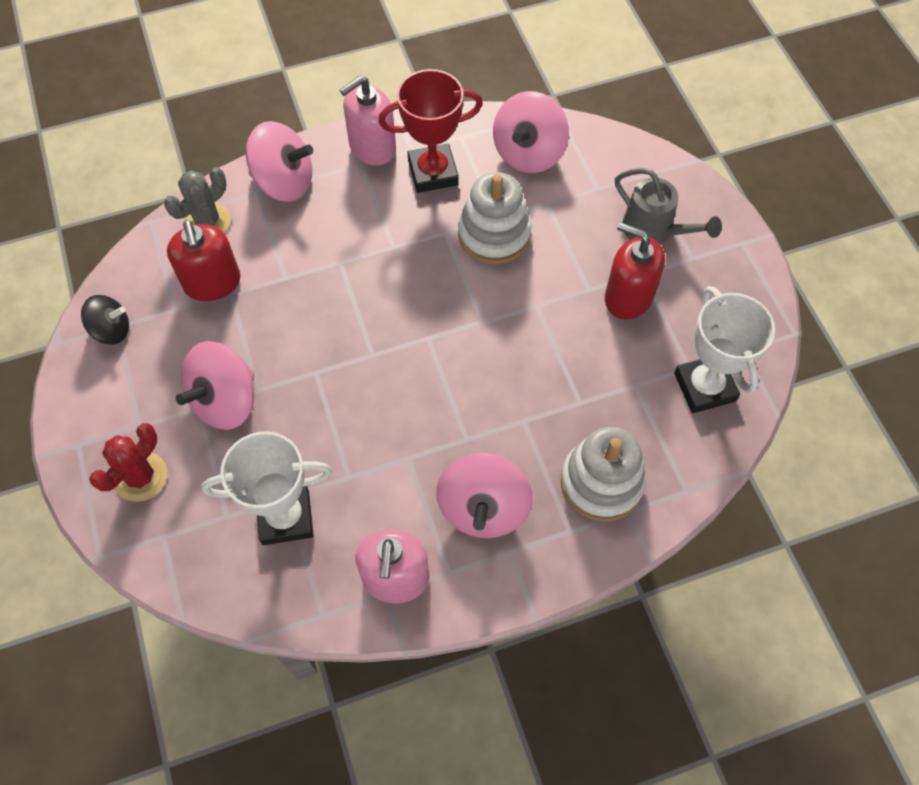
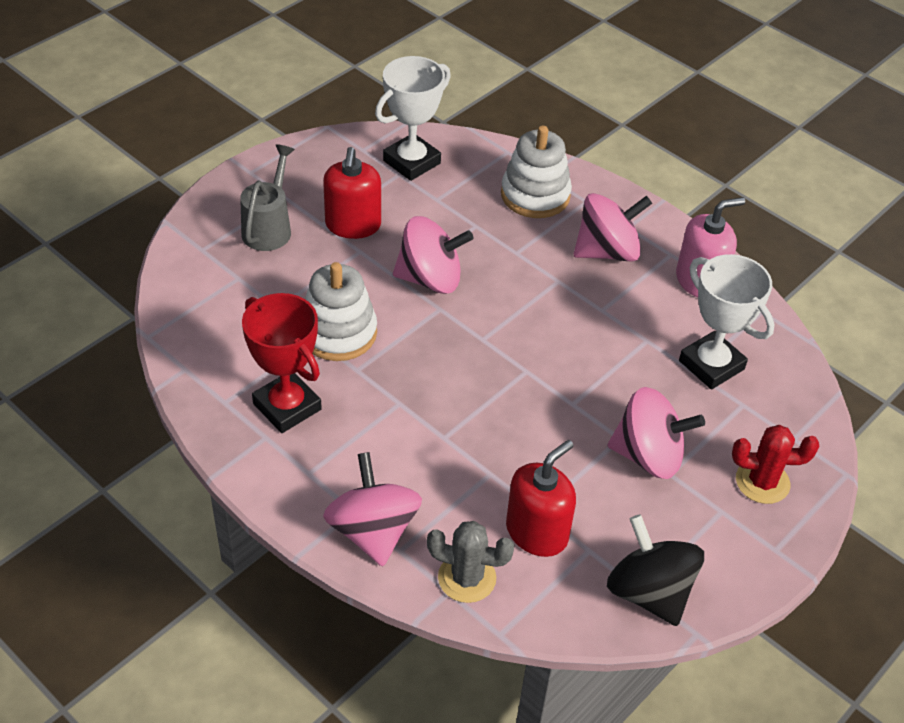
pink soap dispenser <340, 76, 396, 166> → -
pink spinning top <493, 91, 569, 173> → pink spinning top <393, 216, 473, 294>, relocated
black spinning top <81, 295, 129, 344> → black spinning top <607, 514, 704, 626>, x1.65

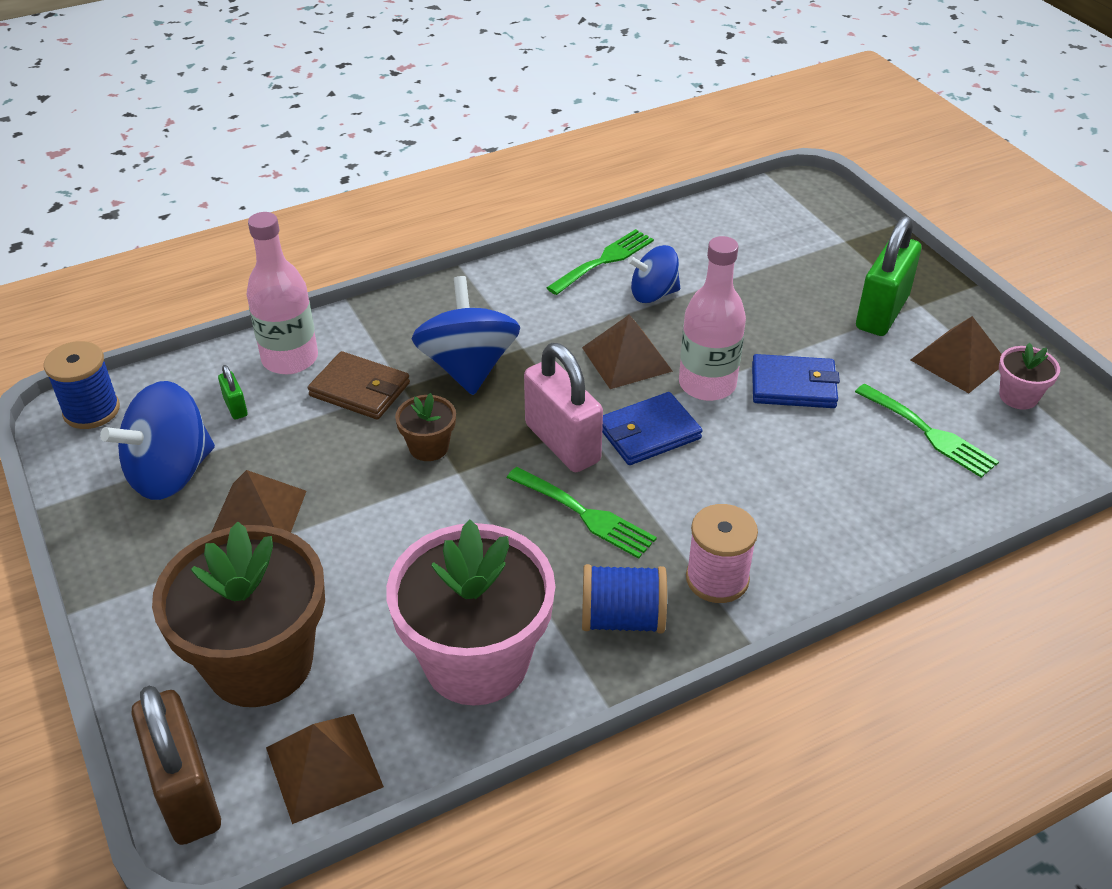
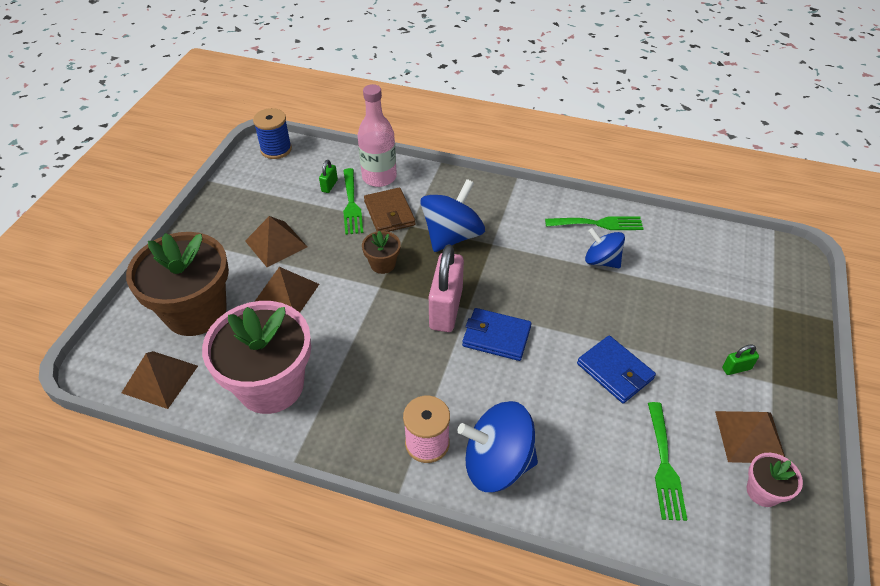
green padlock <856, 216, 921, 336> → green padlock <722, 344, 759, 375>, x0.44
pink bottle <679, 236, 746, 401> → -
brown pyramid <582, 315, 673, 389> → brown pyramid <254, 267, 319, 312>, relocated
blue spinning top <100, 381, 215, 500> → blue spinning top <458, 401, 538, 492>, relocated
green fork <507, 467, 657, 559> → green fork <343, 168, 363, 235>, relocated
blue spool <582, 564, 667, 633> → -
brown padlock <131, 686, 221, 845> → -

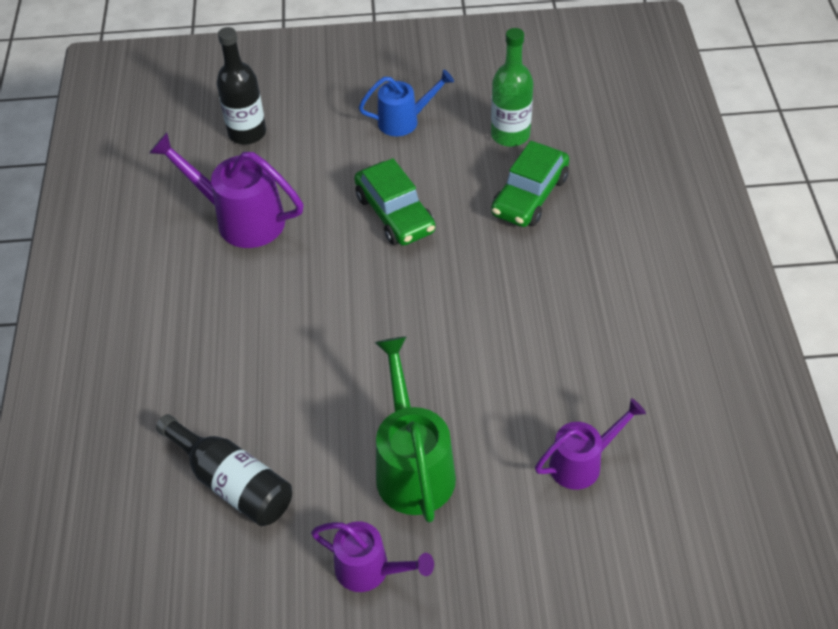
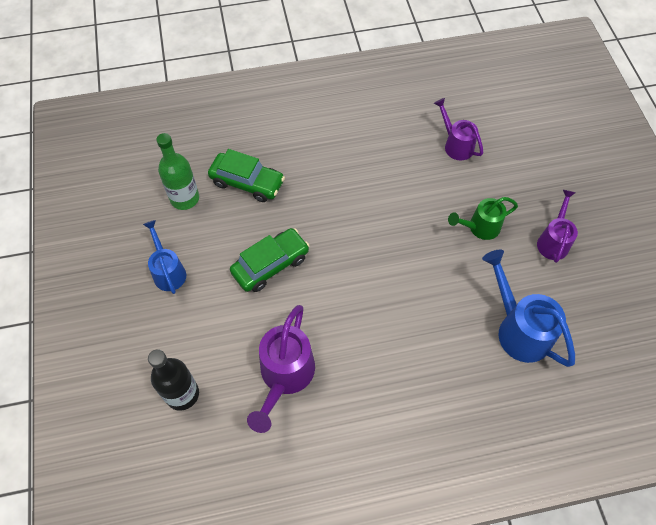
green watering can <375, 336, 456, 522> → green watering can <448, 197, 518, 240>, x0.64
black bottle <156, 414, 292, 526> → blue watering can <482, 249, 575, 367>

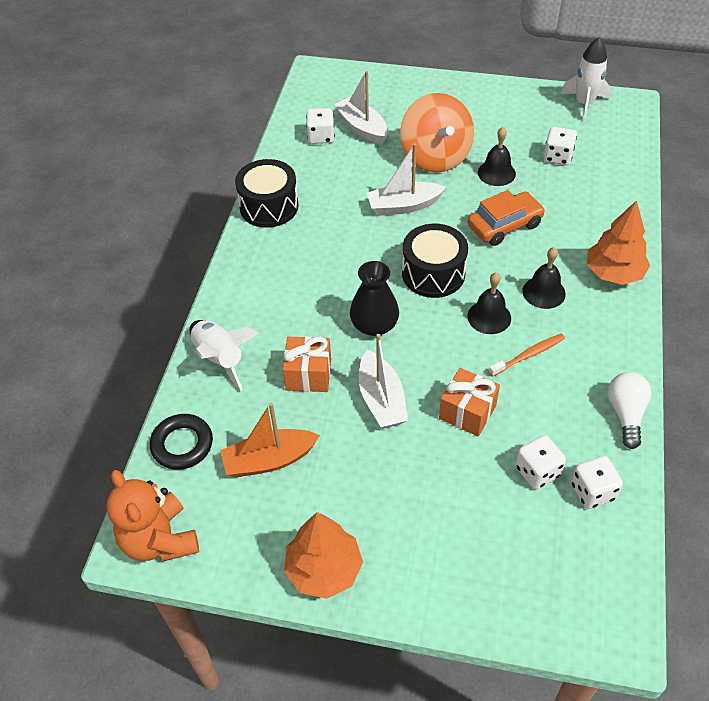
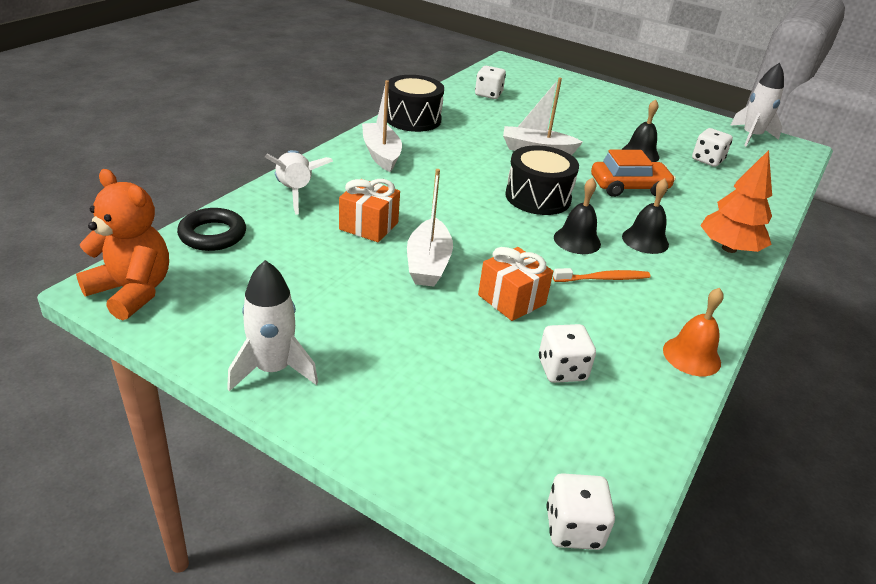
white boat <334, 71, 388, 144> → white boat <362, 80, 402, 172>, relocated
orange spinning top <400, 93, 474, 173> → -
black vase <350, 261, 399, 336> → -
white light bulb <608, 372, 652, 449> → orange bell <663, 288, 724, 376>
orange boat <220, 403, 320, 477> → -
white dice <571, 456, 623, 509> → white dice <546, 473, 615, 550>, relocated
orange teddy bear <106, 470, 199, 561> → orange teddy bear <76, 169, 169, 320>, 135 degrees clockwise
orange tree <284, 512, 363, 599> → white rocket <227, 260, 318, 391>

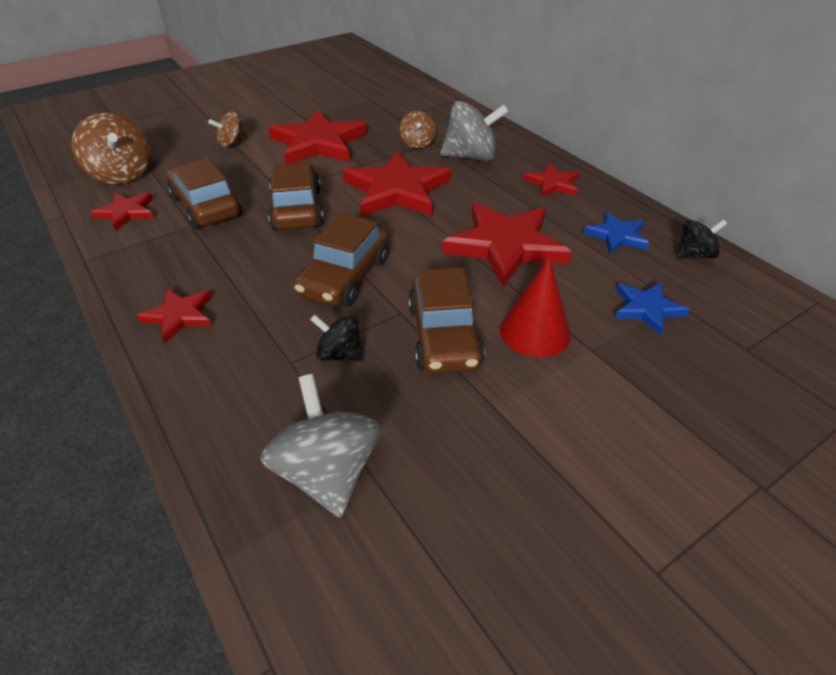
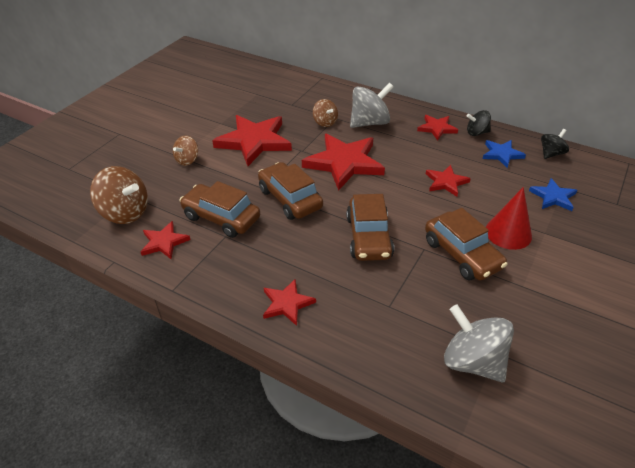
red star <442, 202, 572, 287> → red star <426, 165, 471, 197>, x0.52
black spinning top <310, 314, 363, 361> → black spinning top <467, 110, 491, 136>, relocated

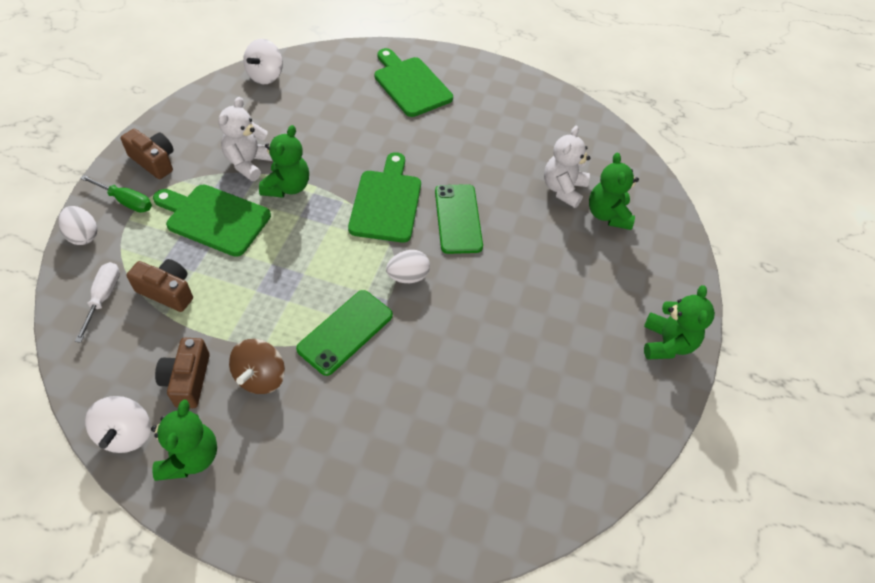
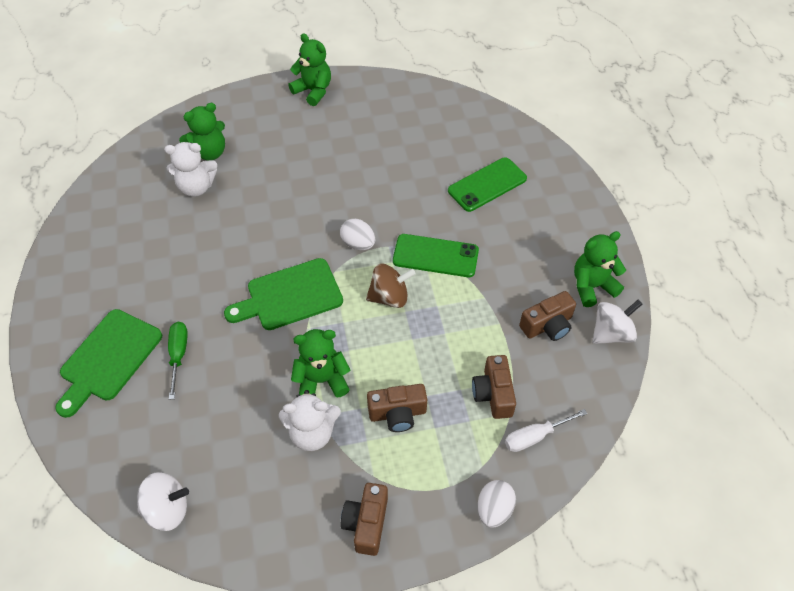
green screwdriver <80, 175, 152, 213> → green screwdriver <168, 322, 188, 399>, relocated
green phone <435, 184, 483, 254> → green phone <448, 157, 527, 212>, relocated
green cutting board <153, 185, 271, 257> → brown camera <367, 384, 427, 432>
green teddy bear <644, 285, 715, 360> → green teddy bear <288, 33, 331, 106>, 60 degrees clockwise
brown spinning top <229, 339, 285, 394> → brown spinning top <366, 263, 416, 308>, relocated

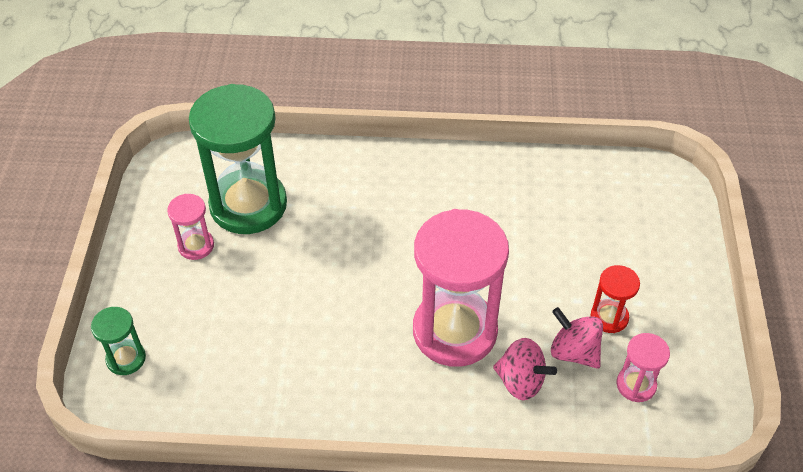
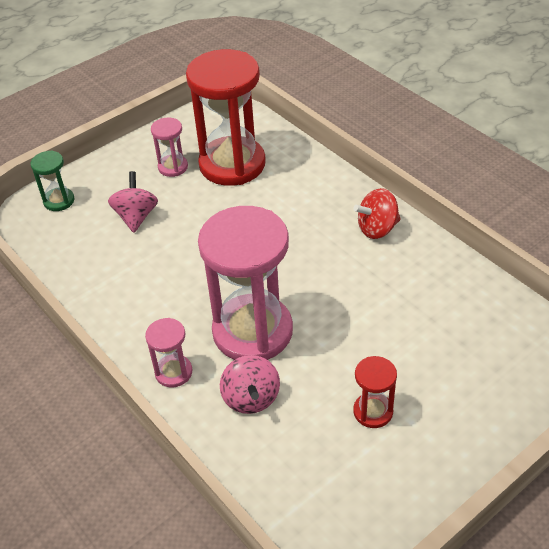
green hourglass <189, 84, 287, 234> → red hourglass <186, 49, 266, 186>
pink spinning top <551, 307, 603, 369> → pink spinning top <108, 171, 158, 233>, relocated
pink hourglass <616, 333, 670, 402> → pink hourglass <145, 318, 192, 387>, relocated
- → red spinning top <353, 188, 401, 239>

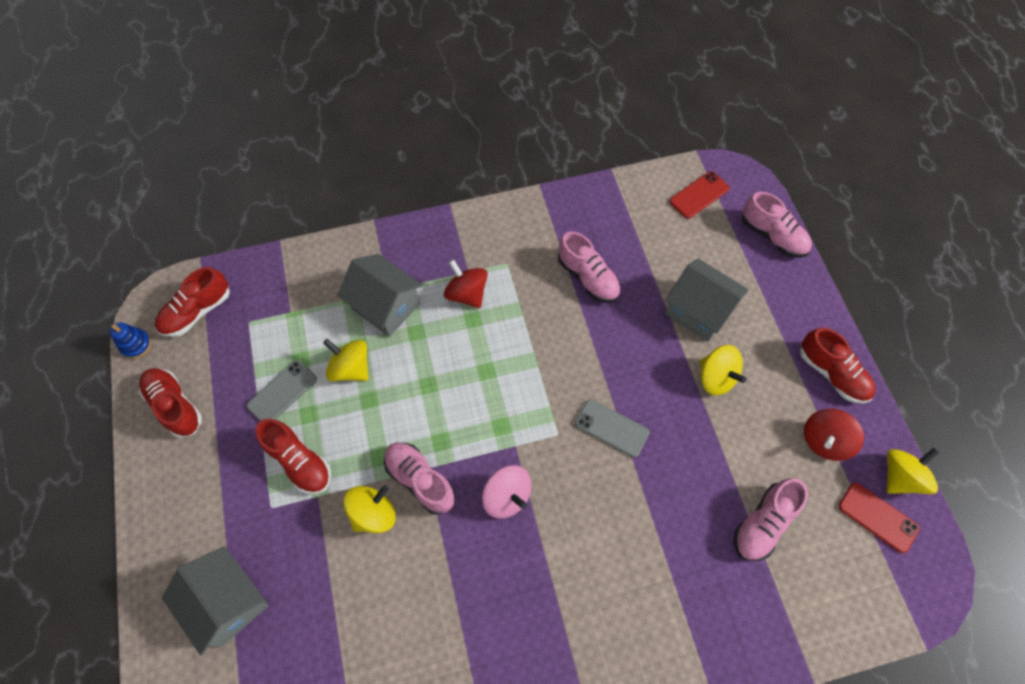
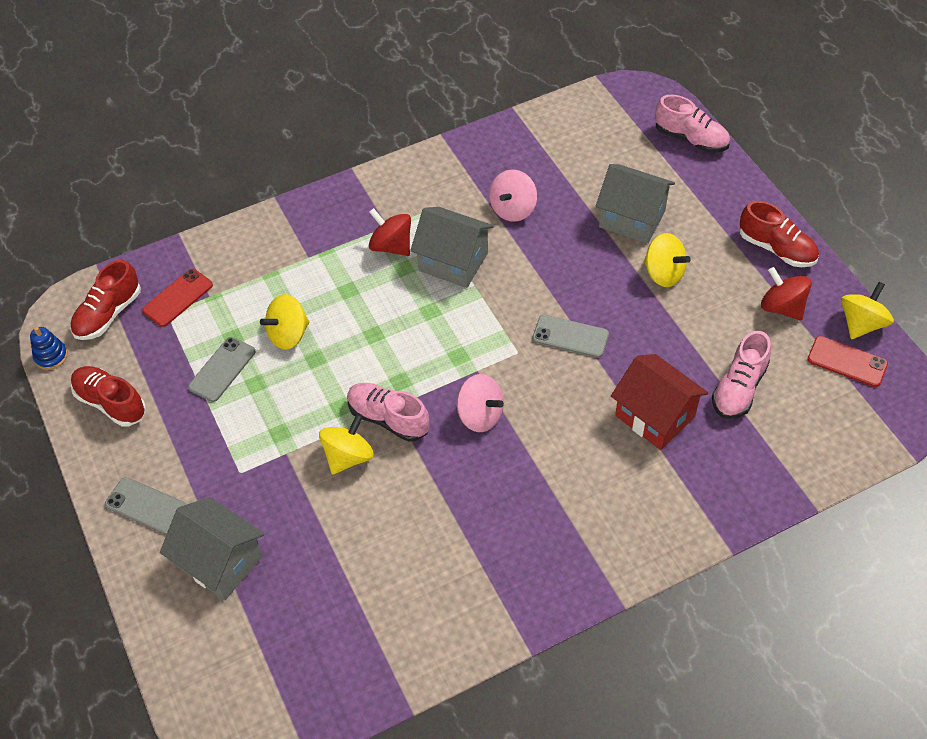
red phone <669, 171, 730, 219> → red phone <142, 269, 213, 327>, relocated
pink shoe <558, 231, 621, 303> → pink spinning top <489, 170, 537, 222>
grey house <337, 254, 423, 337> → grey house <410, 207, 494, 288>, relocated
yellow spinning top <323, 339, 369, 381> → yellow spinning top <260, 294, 309, 350>, 60 degrees counterclockwise
red spinning top <804, 409, 864, 461> → red spinning top <761, 267, 812, 320>, 105 degrees clockwise
red shoe <256, 419, 331, 494> → -
- → red house <611, 354, 708, 450>
- → grey phone <105, 477, 186, 535>

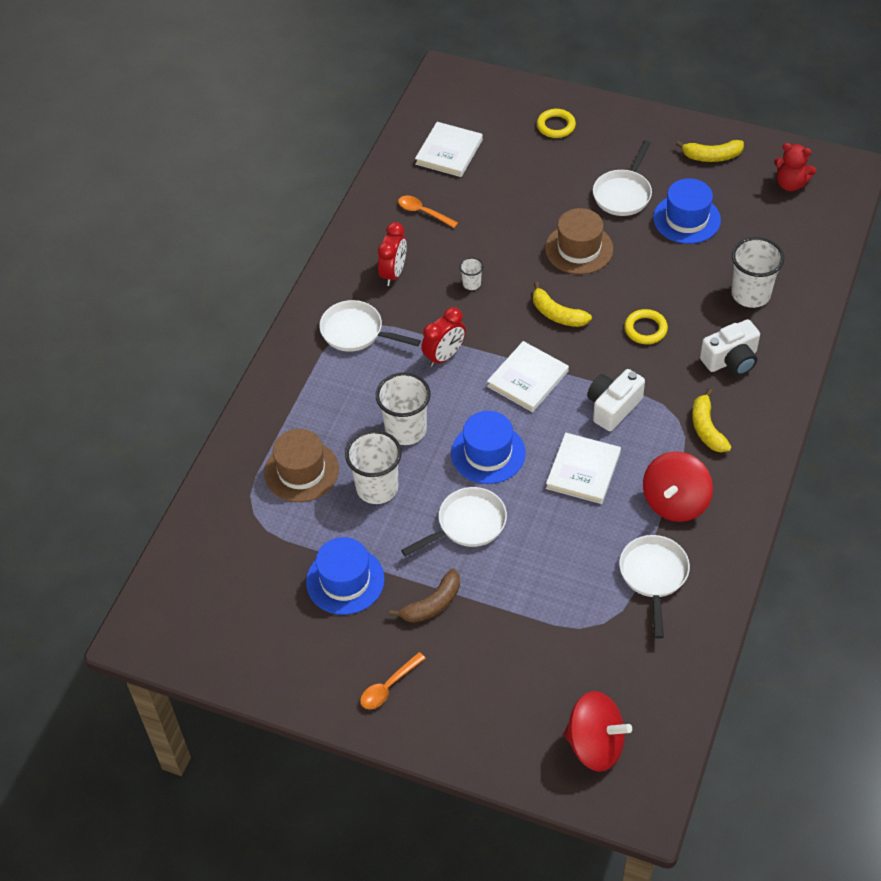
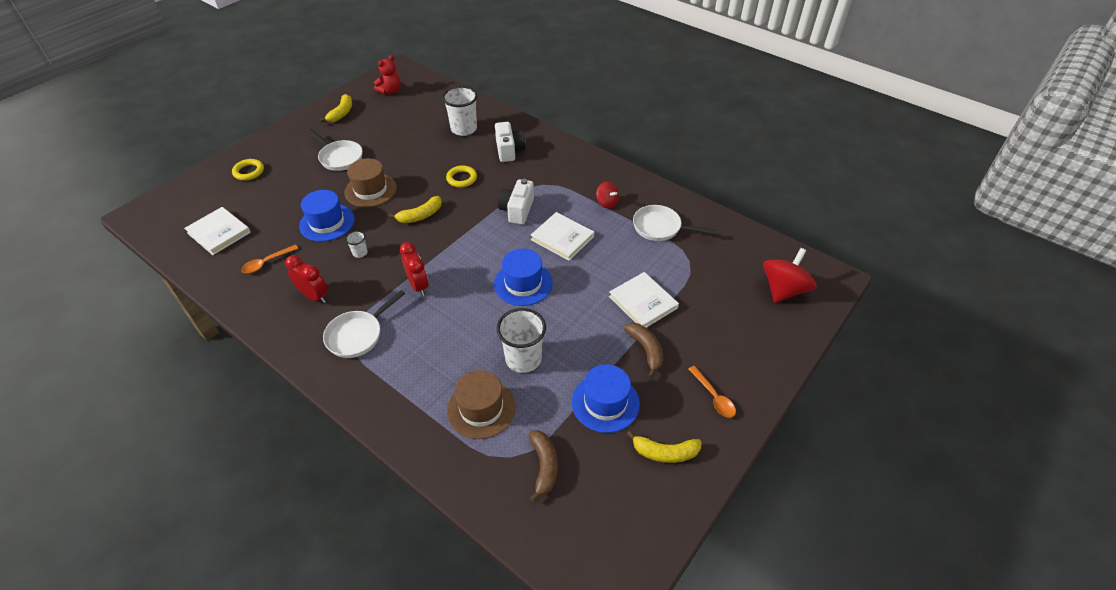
blue hat <653, 178, 721, 244> → blue hat <299, 190, 355, 242>, relocated
white book <487, 341, 569, 412> → white book <609, 272, 679, 328>, relocated
white camera <587, 369, 645, 431> → white camera <498, 179, 534, 224>, 45 degrees clockwise
white cup <376, 372, 431, 445> → -
yellow banana <692, 388, 731, 453> → yellow banana <627, 431, 702, 463>, relocated
red spinning top <643, 451, 713, 522> → red spinning top <596, 181, 619, 209>, x0.55
white pan <401, 487, 507, 556> → -
- → brown banana <528, 430, 558, 502>

